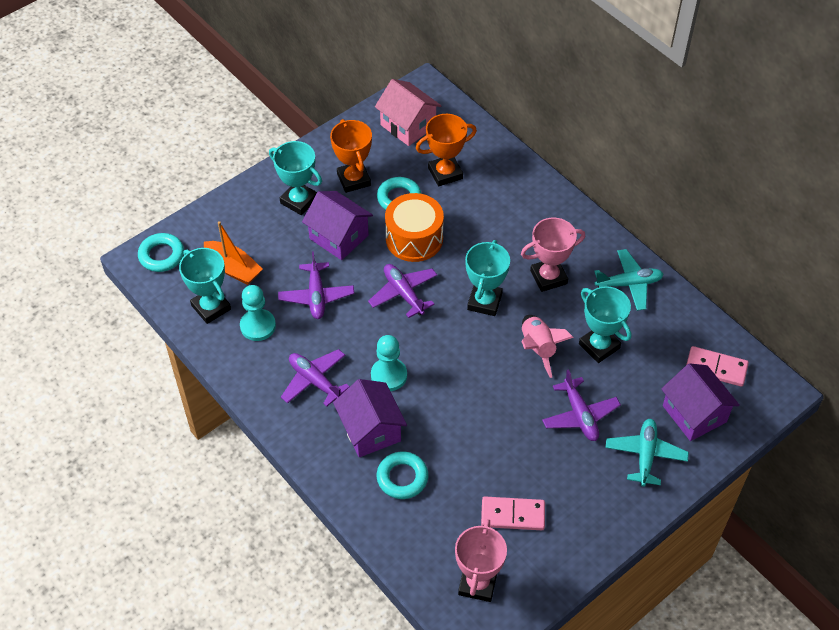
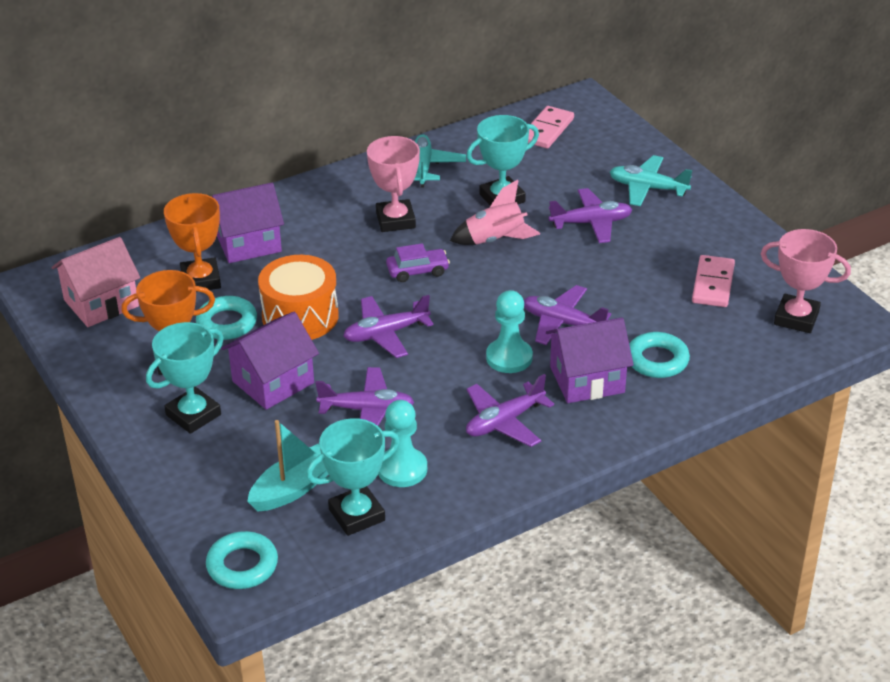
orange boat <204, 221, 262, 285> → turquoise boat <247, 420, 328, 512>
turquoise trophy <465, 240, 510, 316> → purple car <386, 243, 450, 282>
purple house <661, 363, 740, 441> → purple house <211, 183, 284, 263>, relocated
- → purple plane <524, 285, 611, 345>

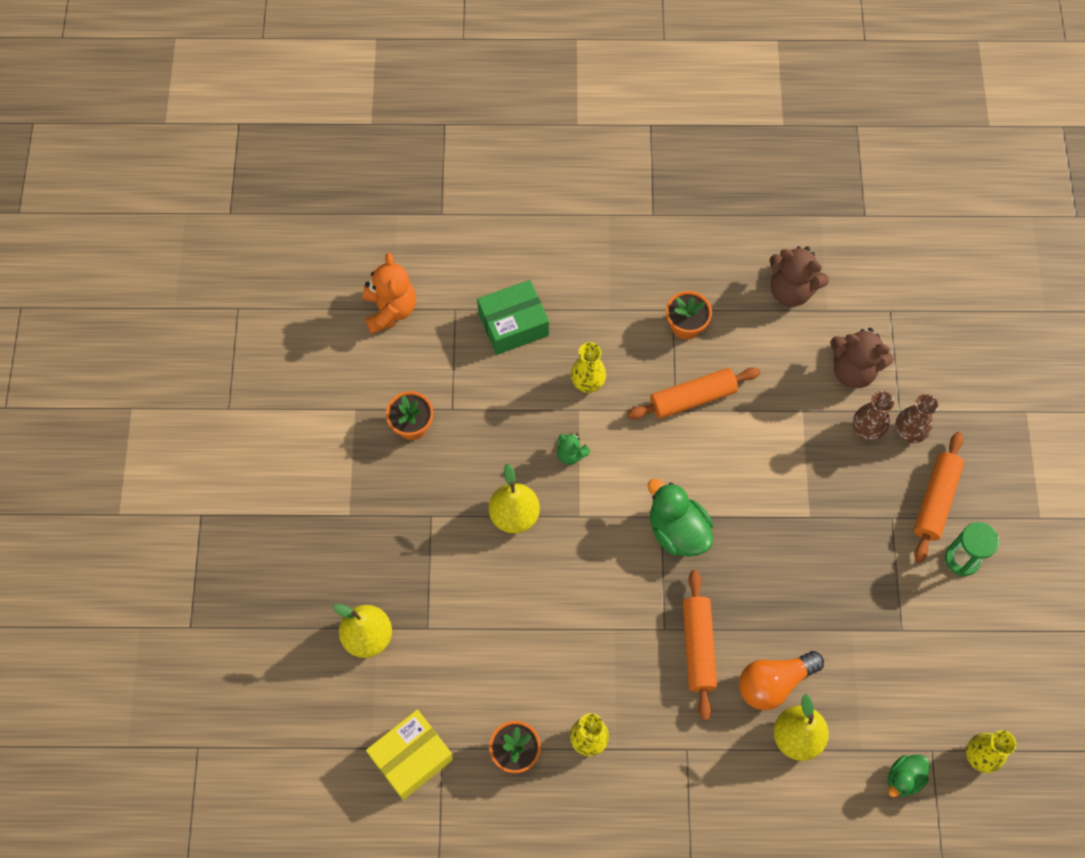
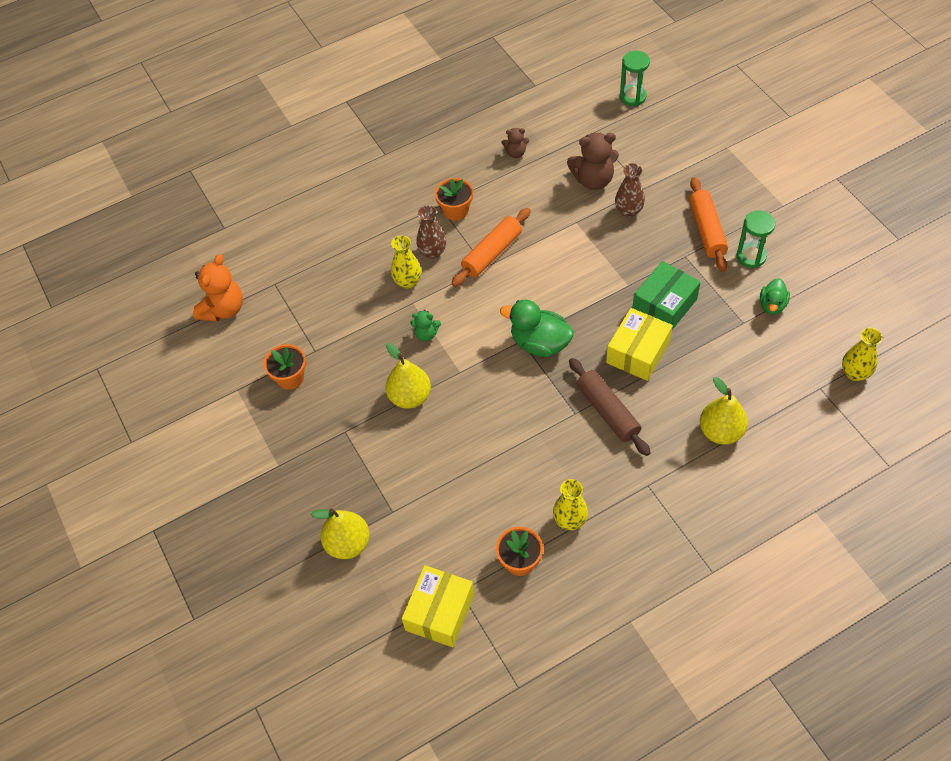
brown teddy bear <769, 246, 829, 307> → brown teddy bear <502, 128, 529, 158>, x0.54
orange teddy bear <363, 253, 416, 334> → orange teddy bear <193, 254, 243, 322>, 60 degrees clockwise
green box <477, 280, 549, 355> → green box <632, 261, 701, 330>, relocated
brown vase <895, 394, 938, 443> → brown vase <416, 205, 446, 259>, relocated
orange rolling pin <683, 570, 717, 721> → brown rolling pin <569, 358, 651, 456>
orange light bulb <739, 651, 824, 710> → -
green duck <888, 755, 929, 797> → green duck <760, 278, 790, 315>, relocated
- → green hourglass <620, 51, 650, 106>
- → yellow box <606, 308, 673, 381>

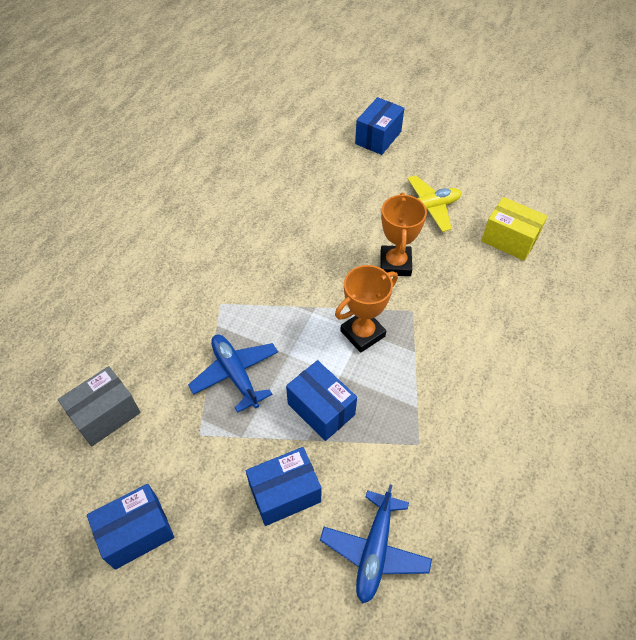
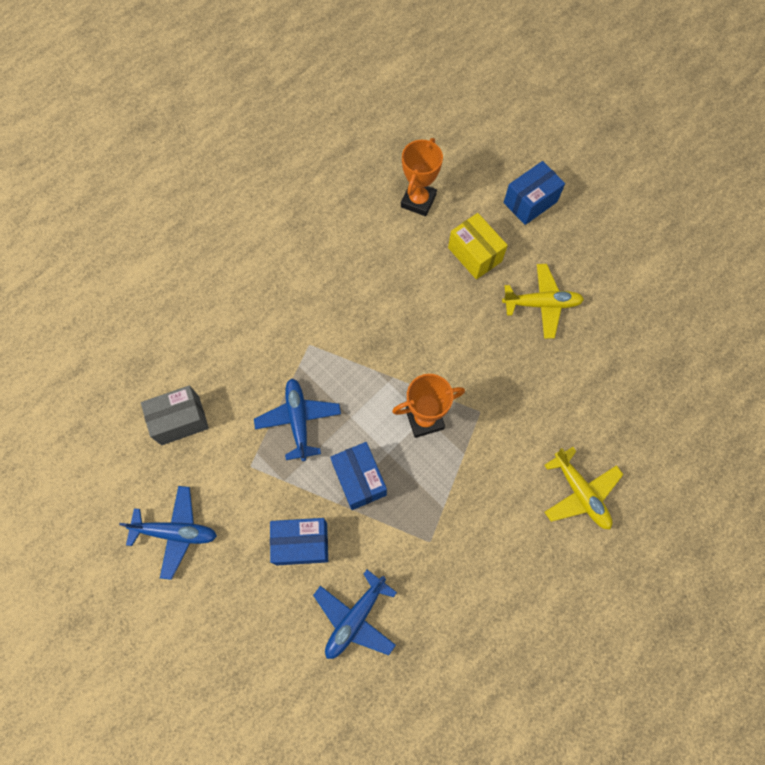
orange trophy <380, 192, 427, 276> → orange trophy <401, 138, 443, 216>, relocated
yellow box <481, 197, 547, 261> → yellow box <448, 213, 508, 280>, relocated
blue box <87, 484, 174, 570> → blue plane <119, 486, 217, 580>
- → yellow plane <544, 447, 624, 529>

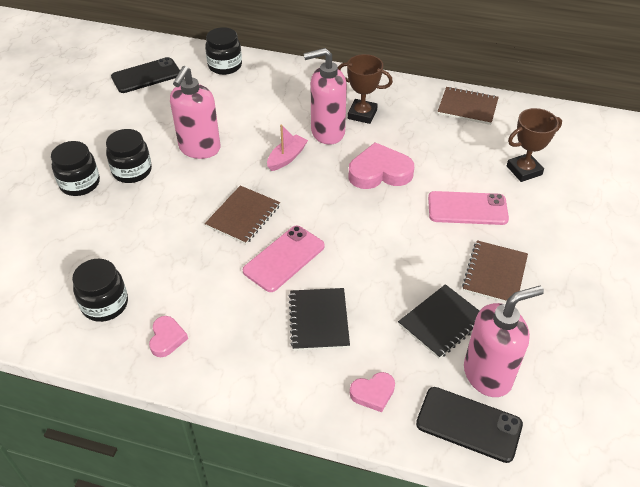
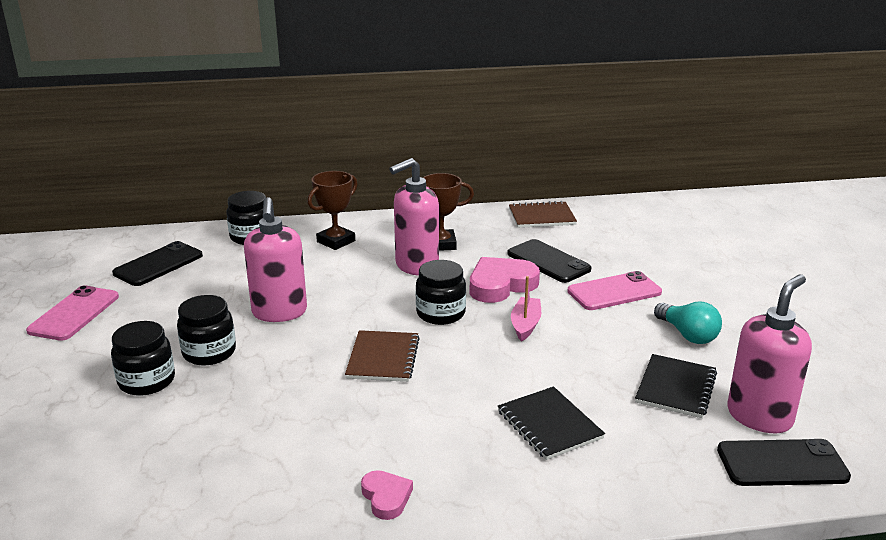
brown trophy <507, 108, 562, 182> → brown trophy <308, 171, 357, 250>, relocated
pink boat <267, 124, 308, 171> → pink boat <511, 276, 541, 342>, relocated
pink phone <243, 226, 325, 292> → pink phone <26, 285, 119, 341>, relocated
brown notebook <462, 240, 528, 303> → turquoise light bulb <654, 302, 722, 344>
black jar <72, 259, 128, 322> → black jar <416, 260, 466, 325>, relocated
pink heart <350, 372, 395, 412> → -
- → black phone <507, 239, 591, 283>

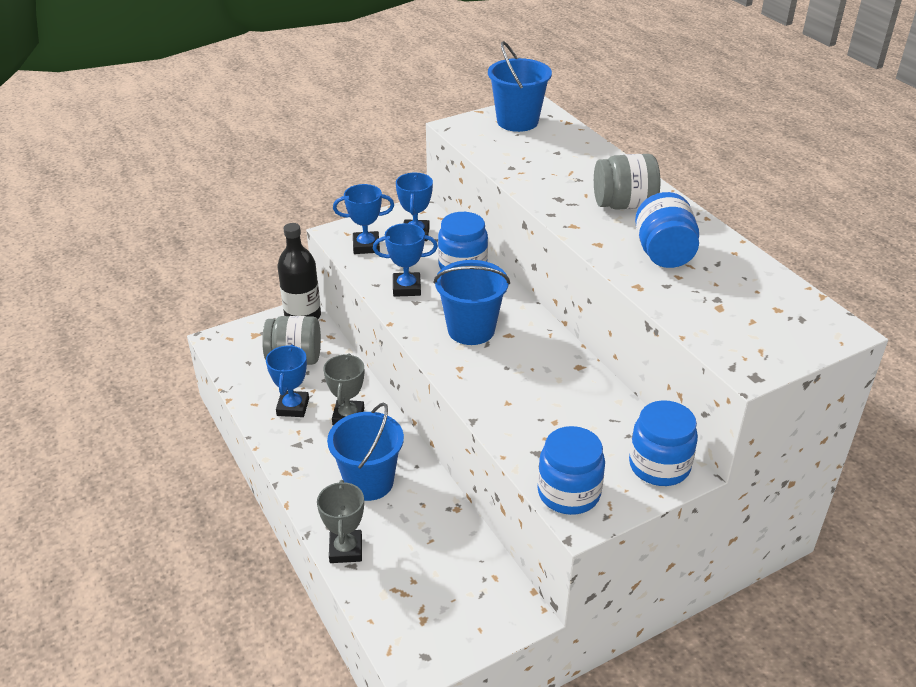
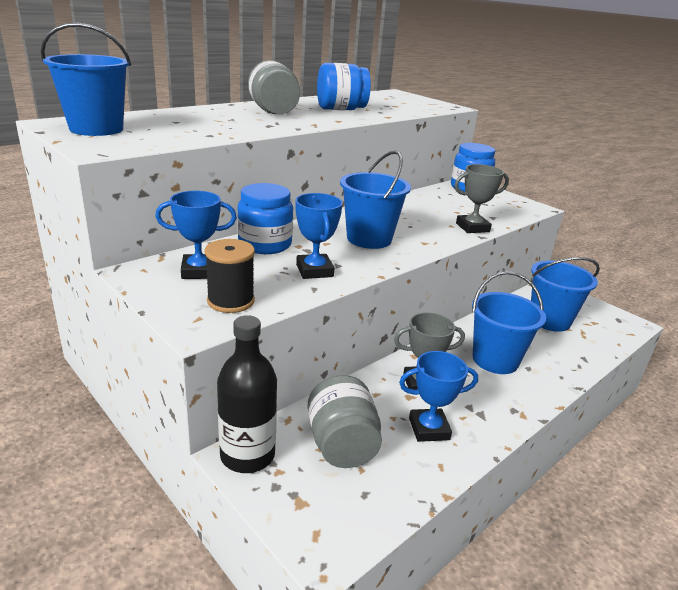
blue trophy <333, 184, 394, 254> → black spool <205, 239, 255, 313>
blue jar <538, 426, 605, 515> → -
grey trophy <317, 480, 364, 563> → grey trophy <455, 164, 509, 233>, relocated
- → blue bucket <531, 257, 600, 332>

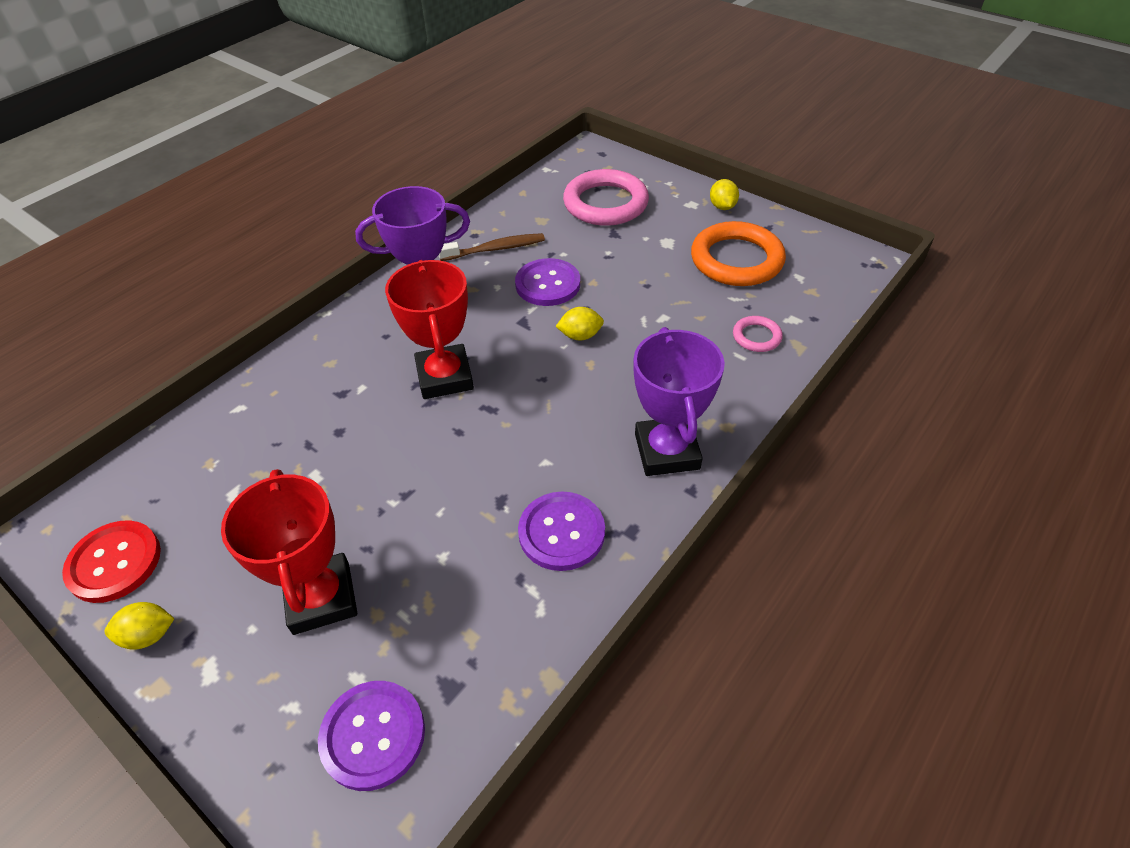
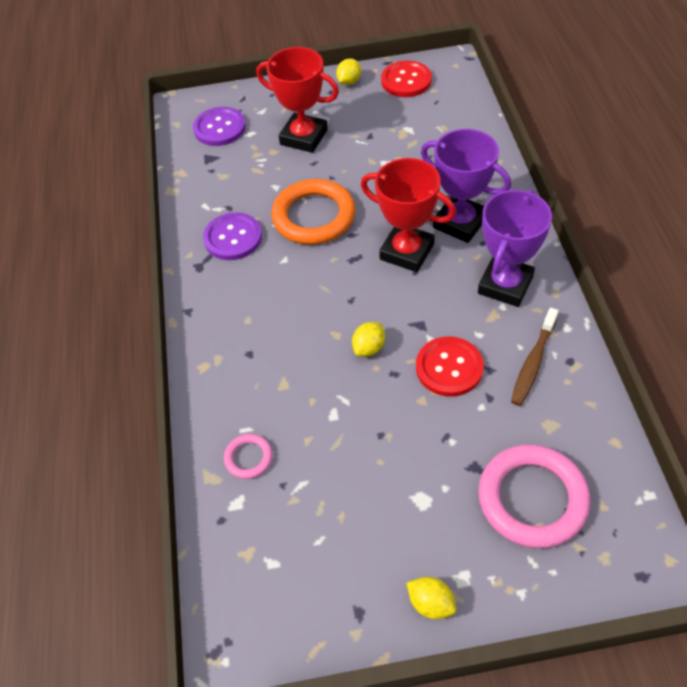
orange ring <691, 221, 786, 286> → orange ring <271, 179, 356, 244>, relocated
purple button <515, 258, 580, 306> → red button <416, 337, 484, 397>
purple trophy <634, 327, 725, 476> → purple trophy <421, 129, 511, 243>, relocated

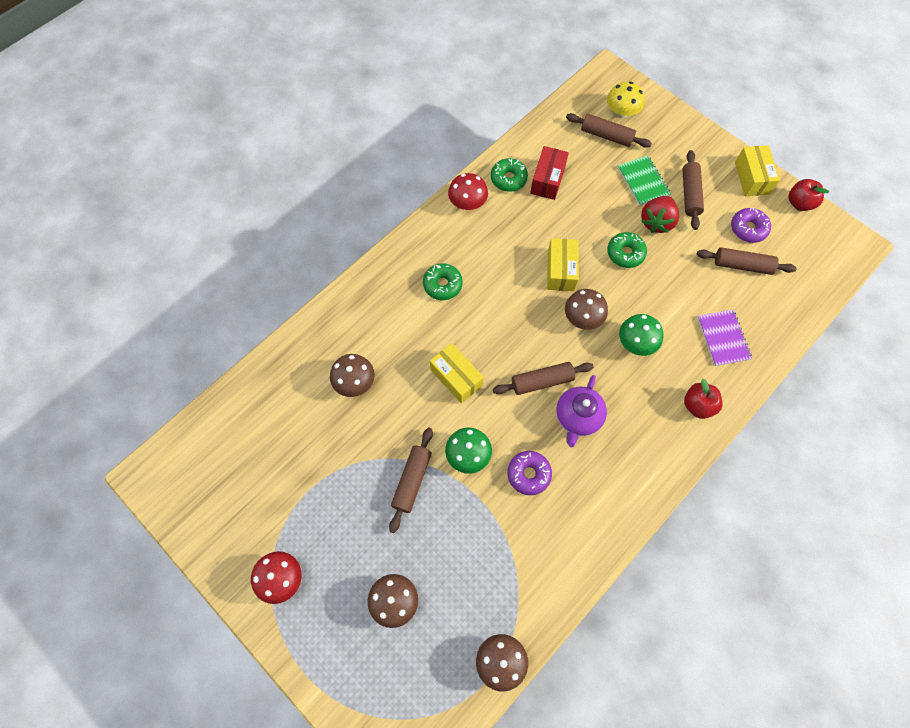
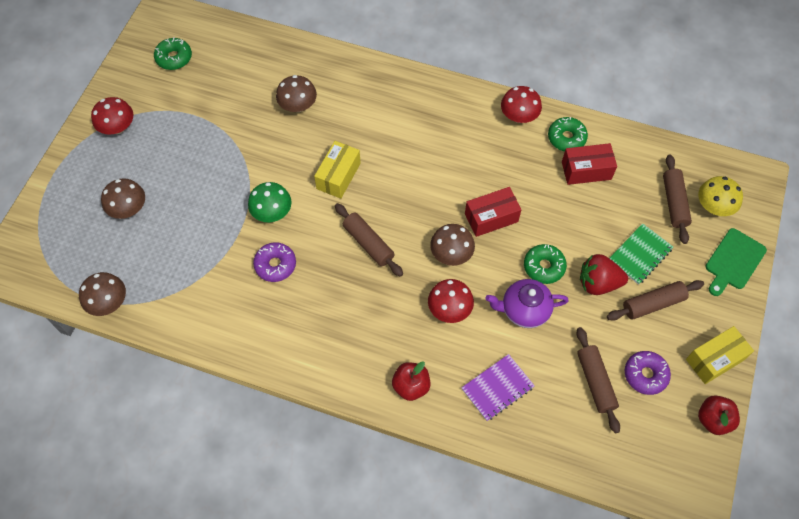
yellow box <547, 238, 579, 291> → red box <465, 187, 522, 237>
green donut <423, 263, 463, 300> → green donut <154, 37, 192, 70>, relocated
green mushroom <619, 314, 664, 356> → red mushroom <428, 279, 474, 323>
purple teapot <556, 375, 607, 448> → purple teapot <485, 279, 569, 328>, relocated
brown rolling pin <389, 427, 433, 533> → -
- → green cutting board <705, 228, 767, 296>

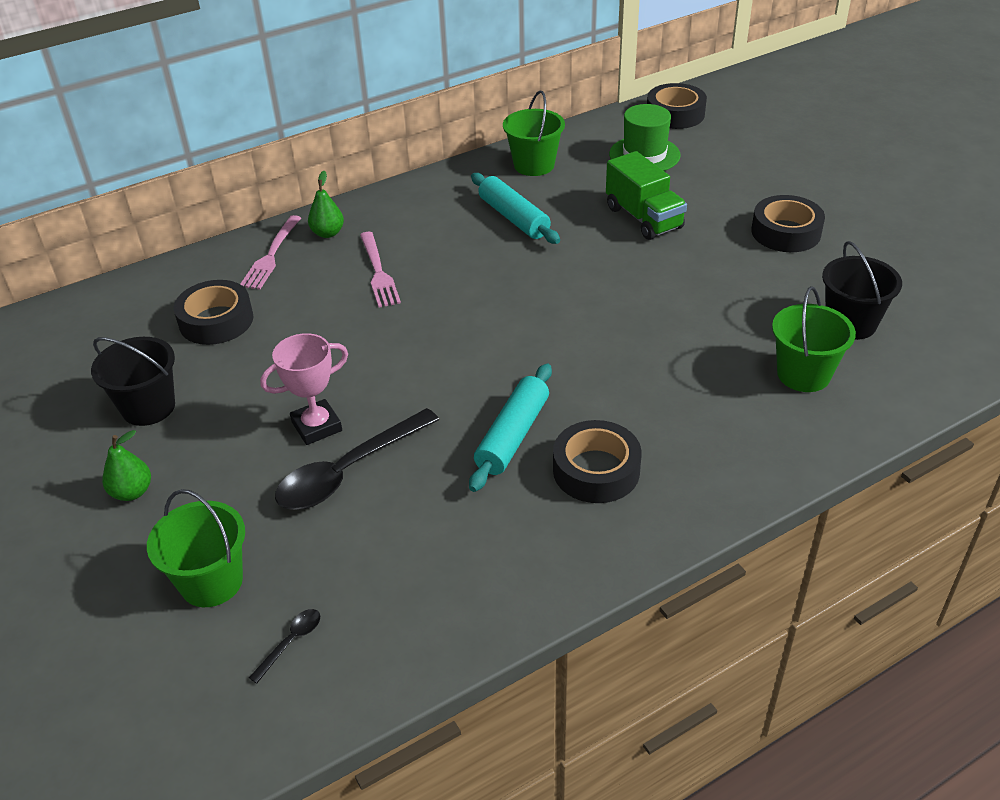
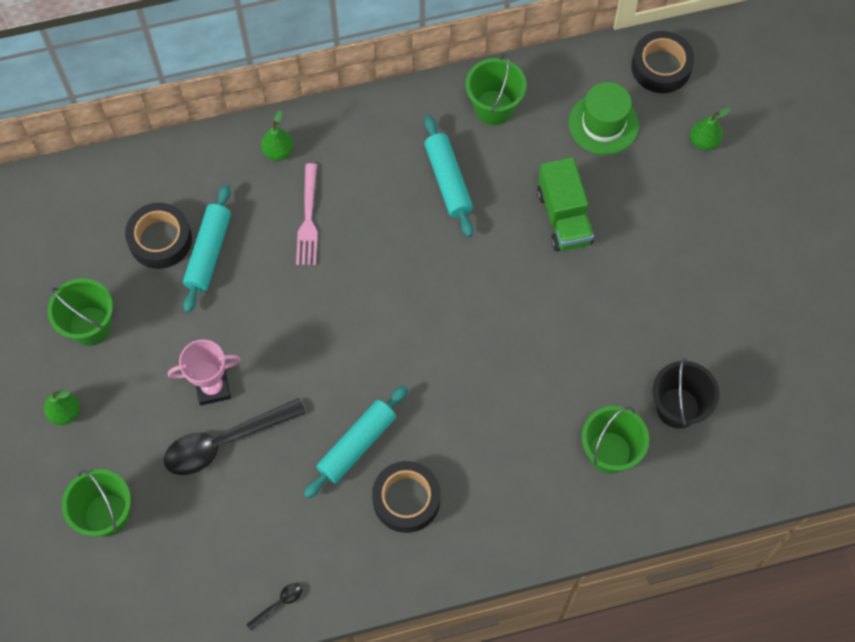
black tape <752, 195, 825, 252> → -
pink fork <240, 215, 301, 289> → -
black bucket <91, 337, 175, 426> → green bucket <47, 278, 113, 346>
black spoon <249, 609, 320, 683> → black spoon <246, 583, 302, 630>, relocated
- → green pear <690, 108, 730, 151>
- → turquoise rolling pin <183, 184, 231, 313>

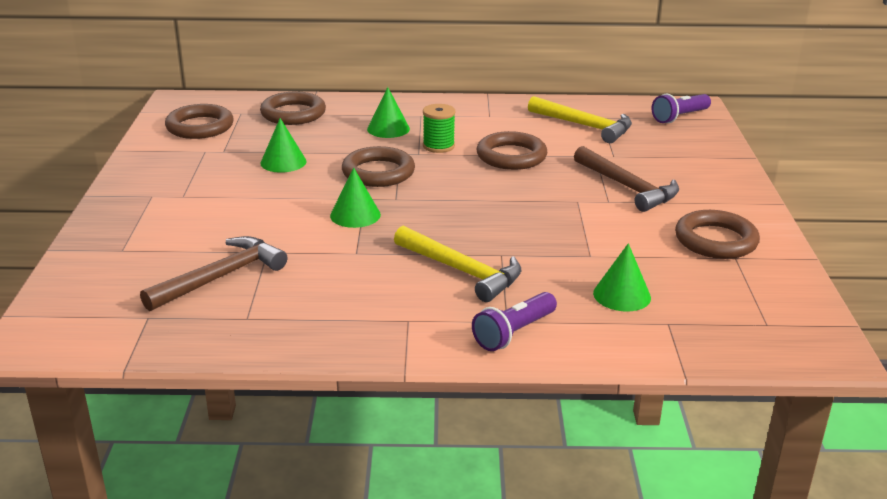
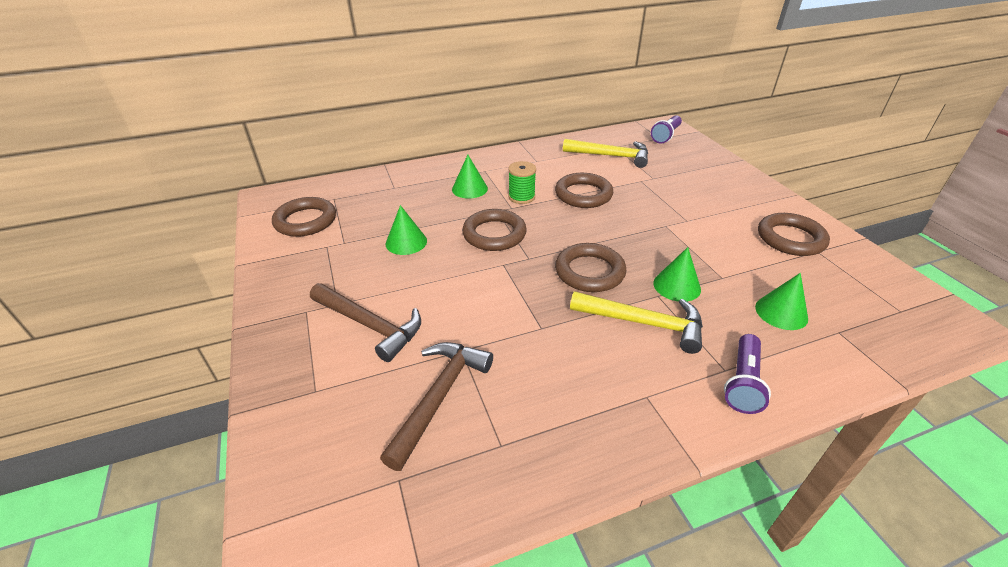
brown ring <260, 91, 326, 125> → brown ring <555, 243, 626, 292>, relocated
brown hammer <574, 146, 679, 212> → brown hammer <310, 283, 421, 362>, relocated
green cone <330, 167, 381, 228> → green cone <653, 247, 701, 302>, relocated

